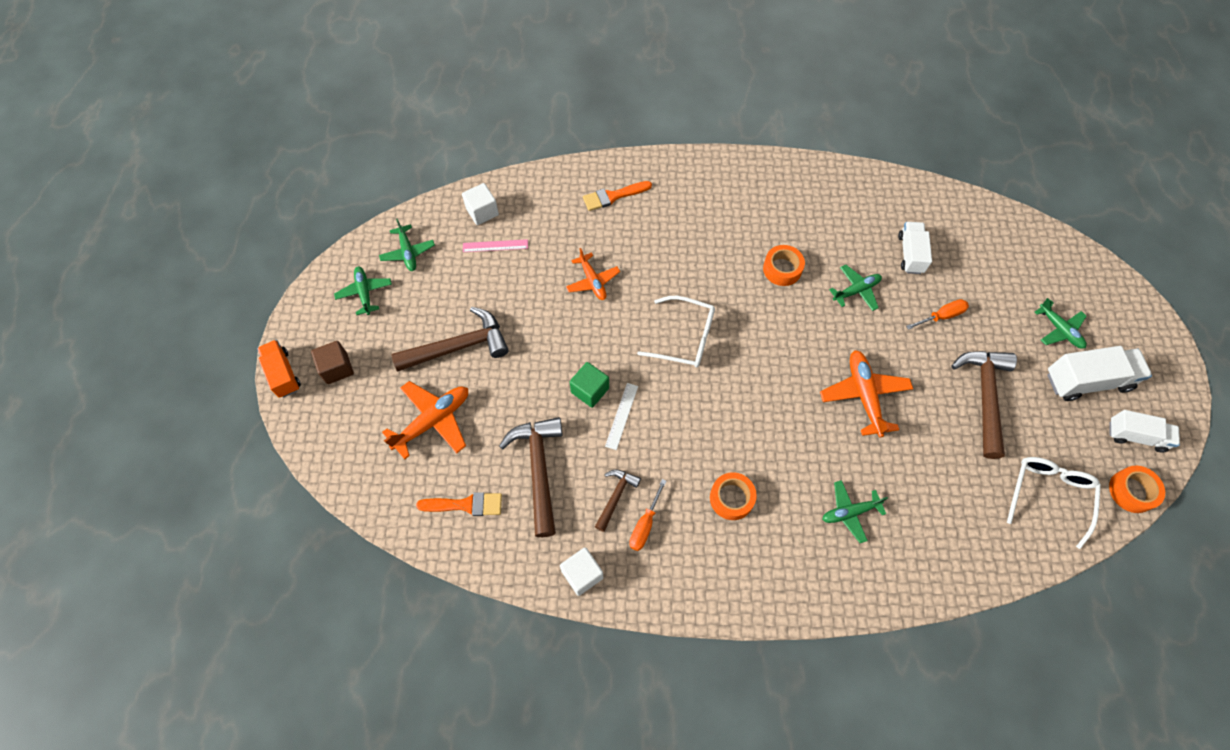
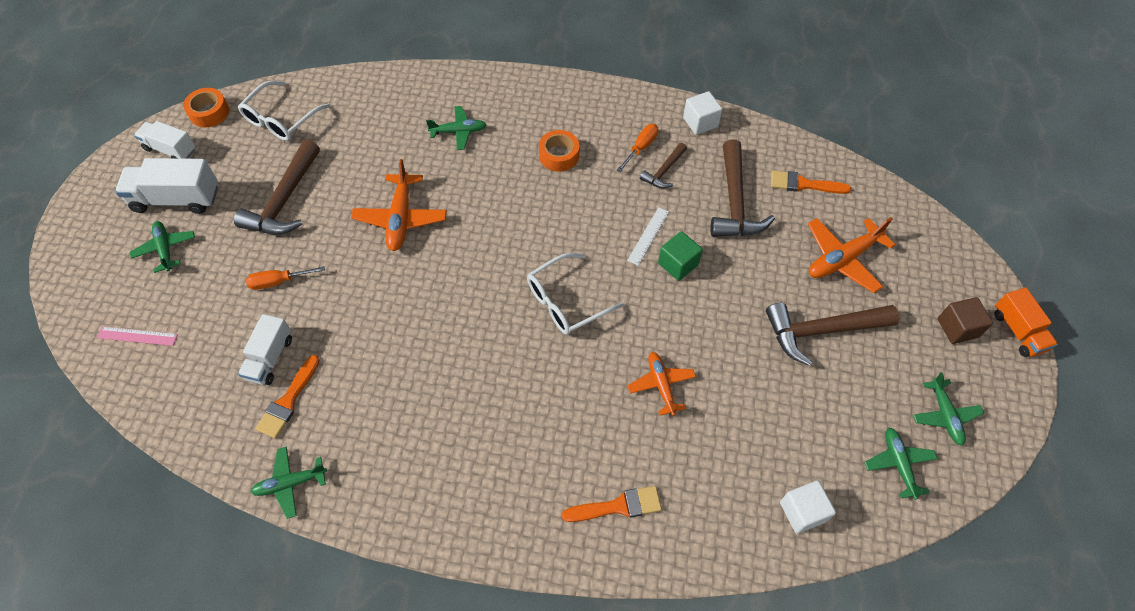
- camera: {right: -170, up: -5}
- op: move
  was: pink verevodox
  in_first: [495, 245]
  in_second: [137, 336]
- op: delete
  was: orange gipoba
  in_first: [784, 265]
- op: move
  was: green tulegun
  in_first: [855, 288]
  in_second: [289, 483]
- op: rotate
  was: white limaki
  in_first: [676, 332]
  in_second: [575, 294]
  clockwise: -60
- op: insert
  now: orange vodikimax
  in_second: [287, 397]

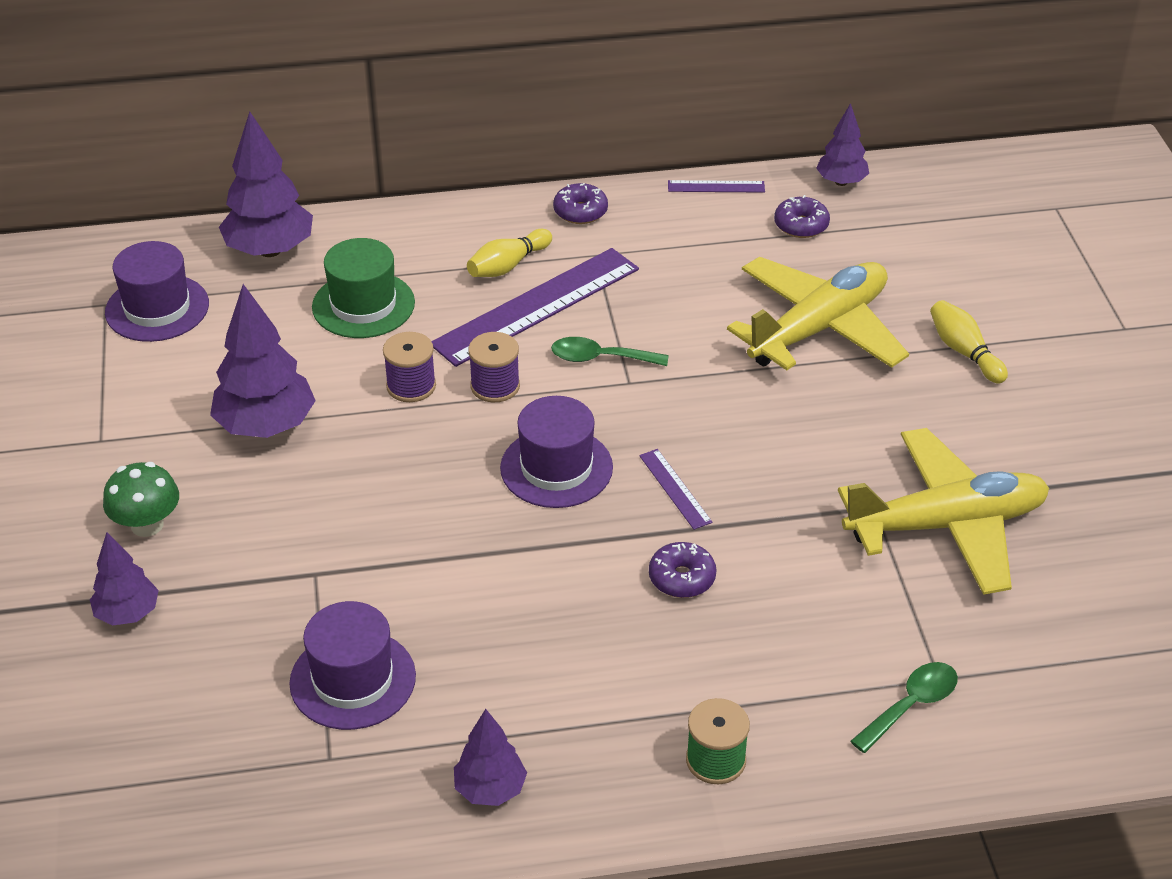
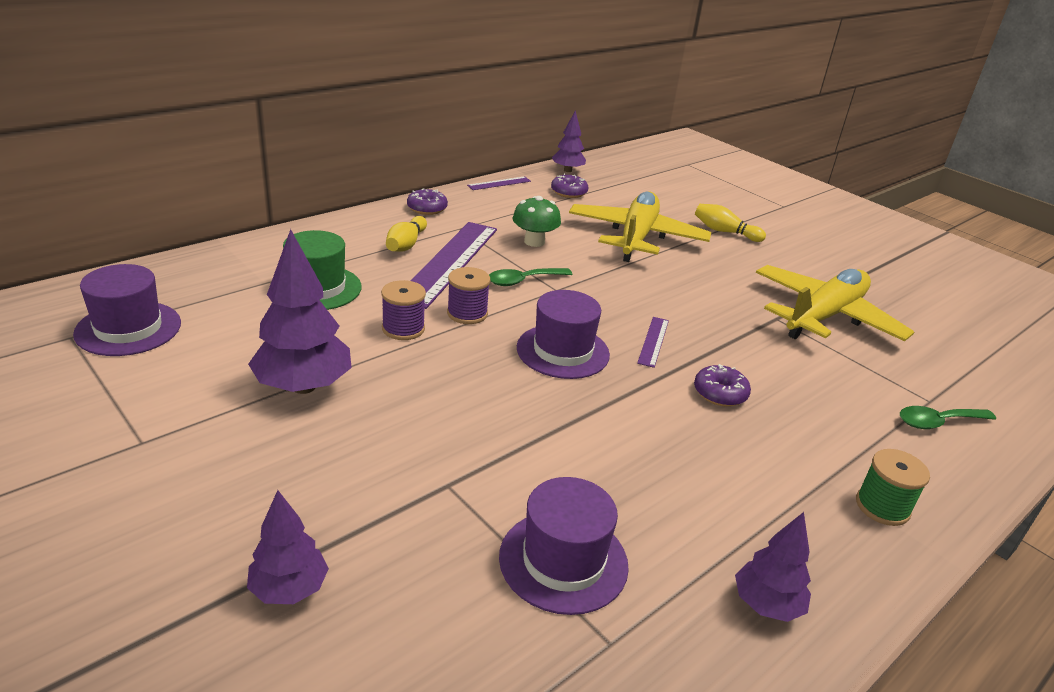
- camera: {right: -35, up: -10}
- op: delete
  was: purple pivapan
  in_first: [266, 184]
- op: rotate
  was: purple verevodox
  in_first: [676, 489]
  in_second: [653, 342]
  clockwise: 75
- op: move
  was: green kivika
  in_first: [141, 499]
  in_second: [537, 221]
- op: rotate
  was: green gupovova
  in_first: [904, 707]
  in_second: [948, 417]
  clockwise: -120

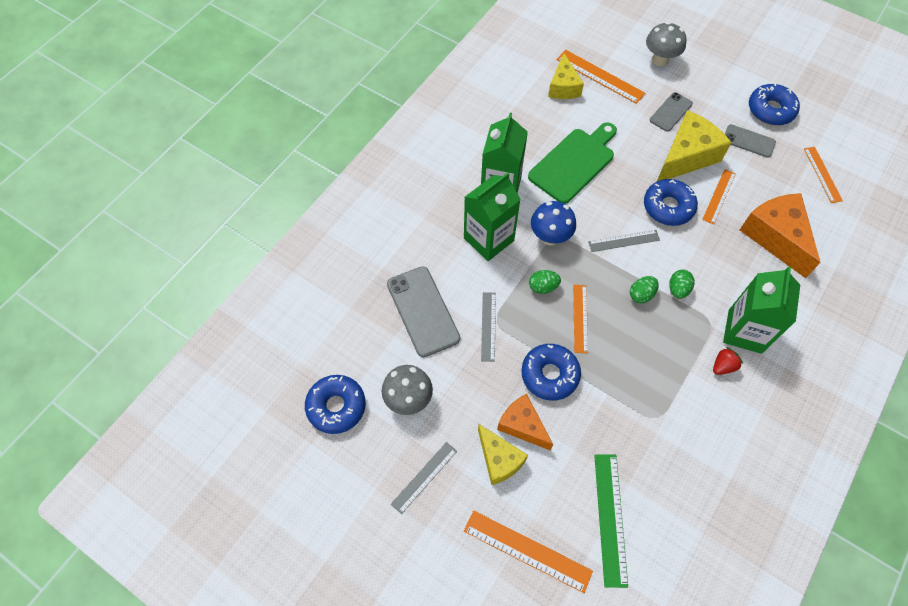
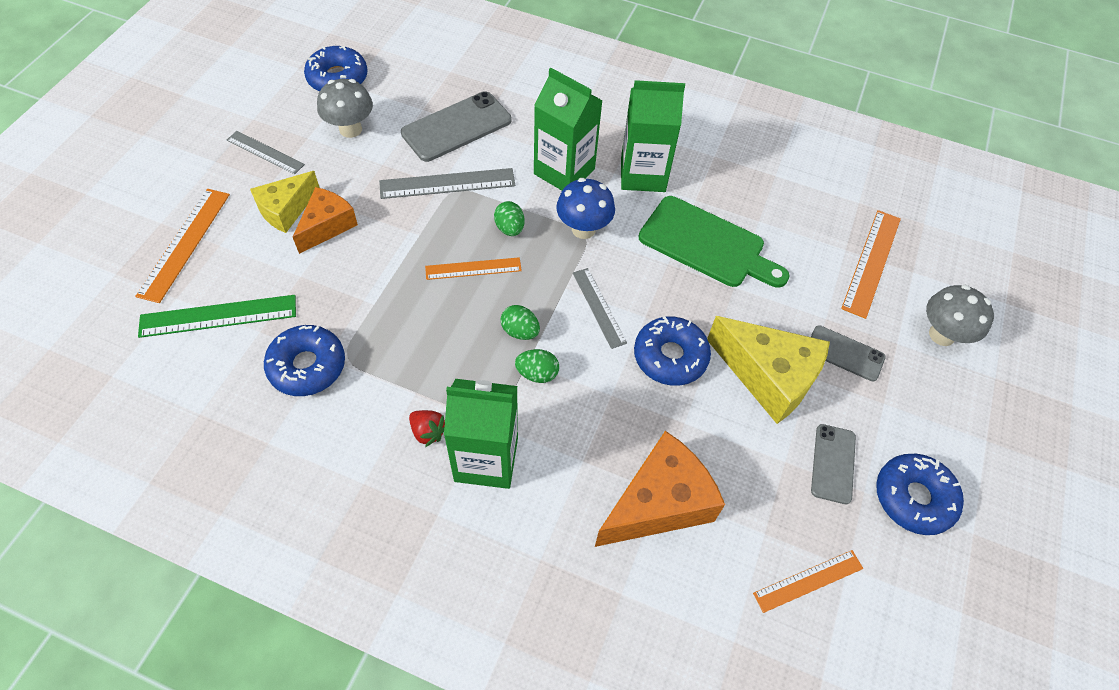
- camera: {right: 75, up: -5}
- op: delete
  was: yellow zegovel
  in_first: [566, 76]
- op: delete
  was: orange verevodox
  in_first: [719, 196]
- op: resize
  was: grey verevodox
  in_first: [488, 327]
  in_second: [447, 183]
  ratio: 1.51
- op: move
  was: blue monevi
  in_first: [551, 372]
  in_second: [304, 360]

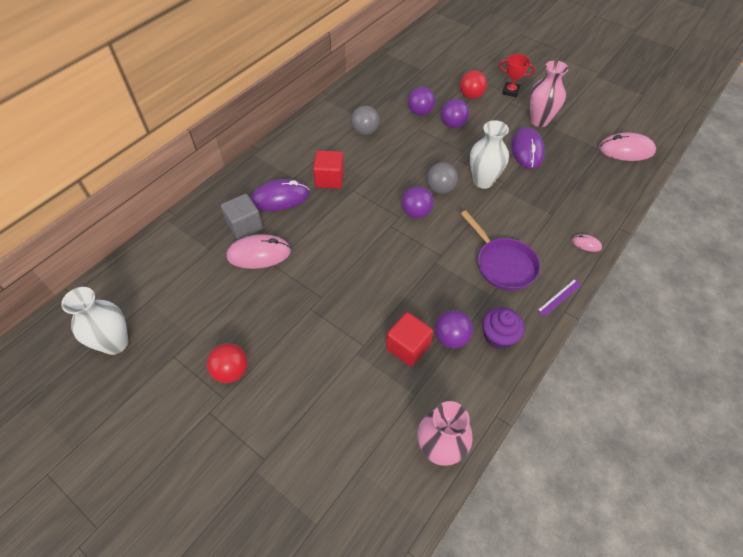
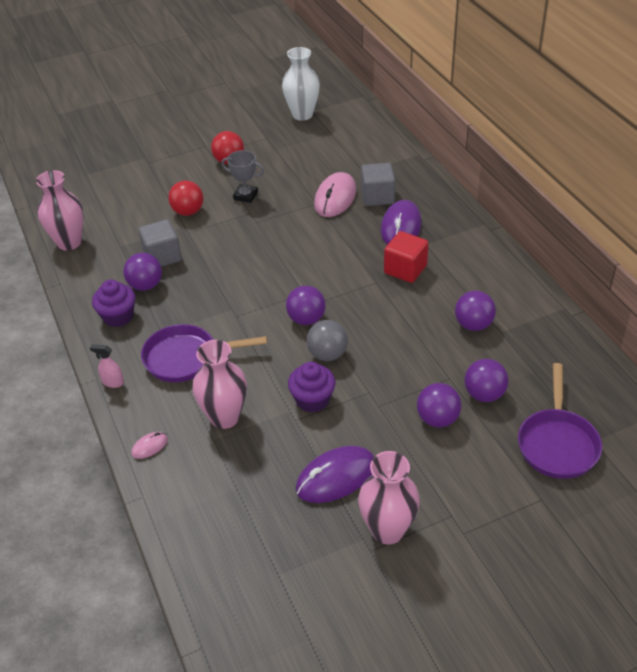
- camera: {right: 120, up: -10}
- op: delete
  was: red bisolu
  in_first: [517, 75]
- op: move
  was: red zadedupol
  in_first: [473, 85]
  in_second: [185, 198]
- op: recolor
  was: grey zadedupol
  now: purple zadedupol
  in_first: [365, 120]
  in_second: [475, 311]
- op: replace
  was: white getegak
  now: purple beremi
  in_first: [489, 154]
  in_second: [311, 387]
- op: rotate
  was: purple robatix
  in_first: [528, 148]
  in_second: [335, 474]
  clockwise: -60
- op: delete
  was: pink robatix
  in_first: [627, 147]
- op: replace
  was: purple verevodox
  now: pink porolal
  in_first: [559, 298]
  in_second: [107, 366]
- op: recolor
  was: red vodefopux
  now: grey vodefopux
  in_first: [409, 339]
  in_second: [160, 243]
- op: insert
  now: grey bisolu
  in_second: [242, 176]
- op: insert
  now: pink getegak
  in_second: [219, 384]
- op: insert
  now: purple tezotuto
  in_second: [560, 421]

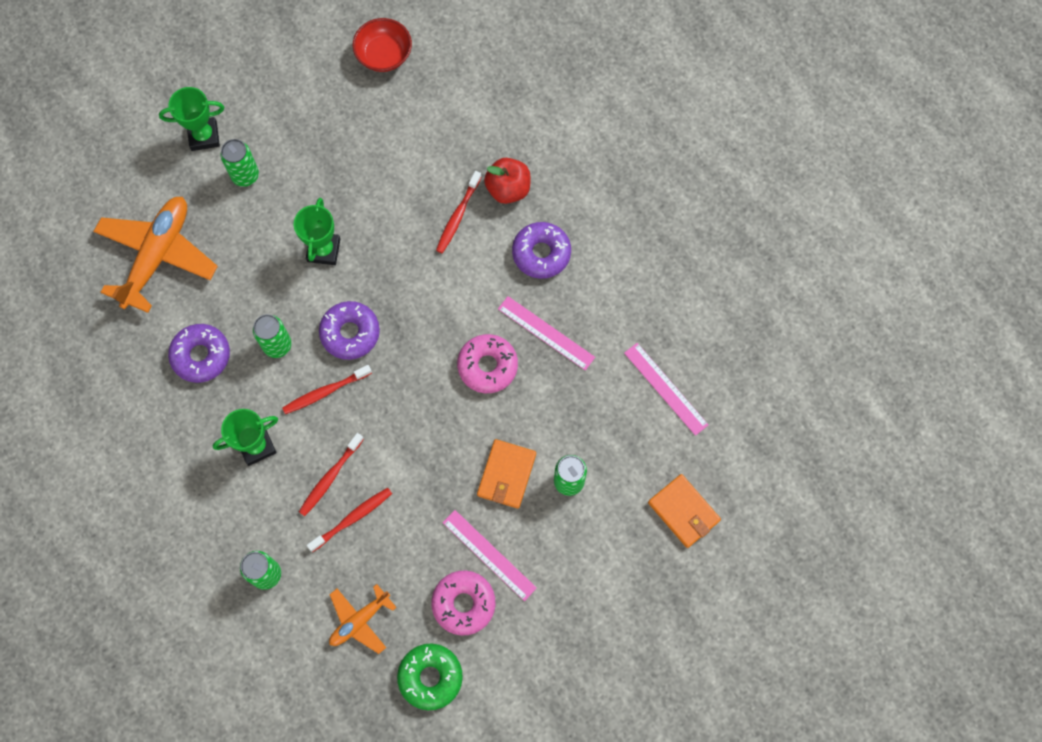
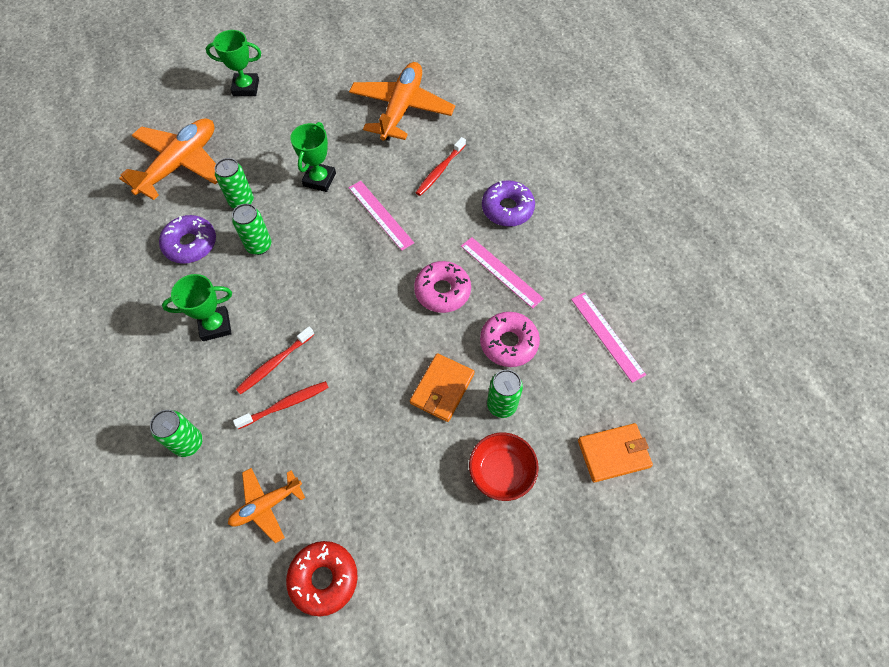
- camera: {right: 10, up: -10}
- op: move
  was: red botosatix
  in_first: [382, 45]
  in_second: [504, 466]
- op: move
  was: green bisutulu
  in_first: [239, 163]
  in_second: [234, 183]
- op: delete
  was: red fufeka
  in_first: [507, 181]
- op: delete
  was: purple monevi
  in_first: [349, 330]
- op: delete
  was: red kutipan
  in_first: [327, 389]
- op: rotate
  was: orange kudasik
  in_first: [684, 511]
  in_second: [615, 453]
  clockwise: -75
- op: move
  was: pink verevodox
  in_first: [489, 555]
  in_second: [381, 216]
- op: move
  was: pink monevi
  in_first: [463, 603]
  in_second: [510, 339]
- op: recolor
  was: green monevi
  now: red monevi
  in_first: [430, 676]
  in_second: [322, 578]
- op: insert
  now: orange tulegun
  in_second: [402, 101]

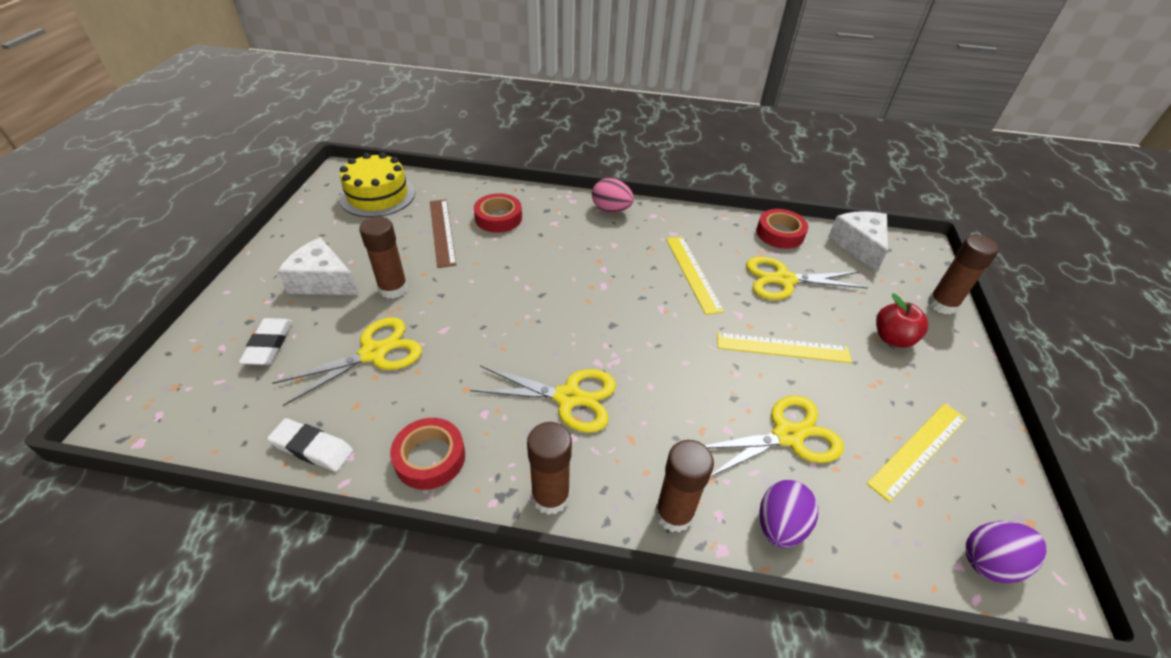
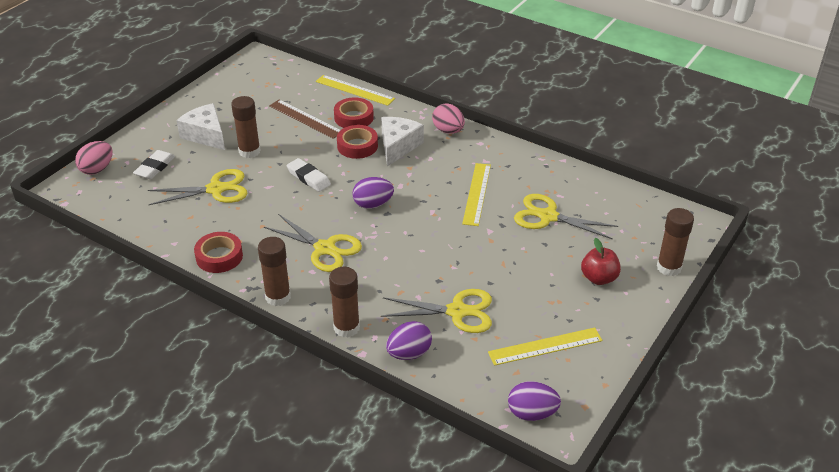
- camera: {right: 25, up: -5}
- op: delete
  was: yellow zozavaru
  in_first: [377, 184]
- op: rotate
  was: brown verevodox
  in_first: [443, 233]
  in_second: [304, 119]
  clockwise: -60
- op: move
  was: red gipoba
  in_first: [782, 229]
  in_second: [357, 142]
- op: move
  was: white zegovel
  in_first: [858, 241]
  in_second: [402, 141]
- op: move
  was: yellow verevodox
  in_first: [784, 348]
  in_second: [355, 90]
- op: move
  was: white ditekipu
  in_first: [310, 445]
  in_second: [309, 175]
- op: insert
  now: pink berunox
  in_second: [94, 158]
- op: insert
  now: purple berunox
  in_second: [373, 193]

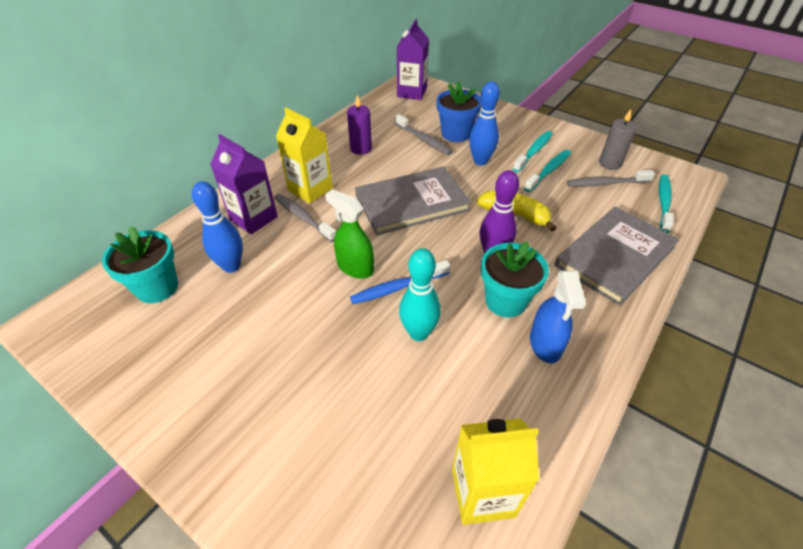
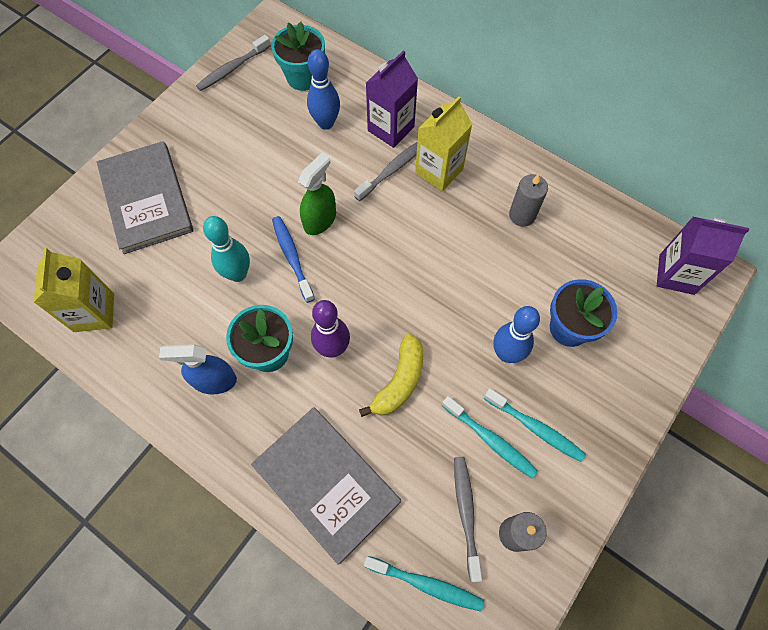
- camera: {right: 90, up: 20}
- op: recolor
  was: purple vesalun
  now: grey vesalun
  in_first: [359, 125]
  in_second: [528, 200]
- op: move
  was: grey kutipan
  in_first: [423, 134]
  in_second: [233, 63]
- op: move
  was: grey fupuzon
  in_first: [413, 200]
  in_second: [145, 197]

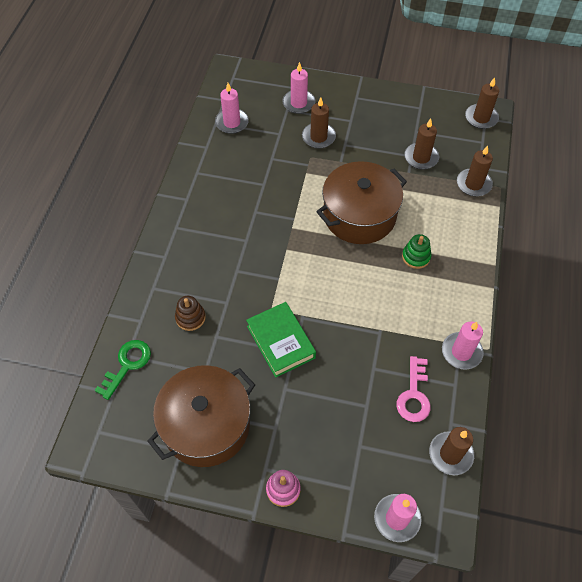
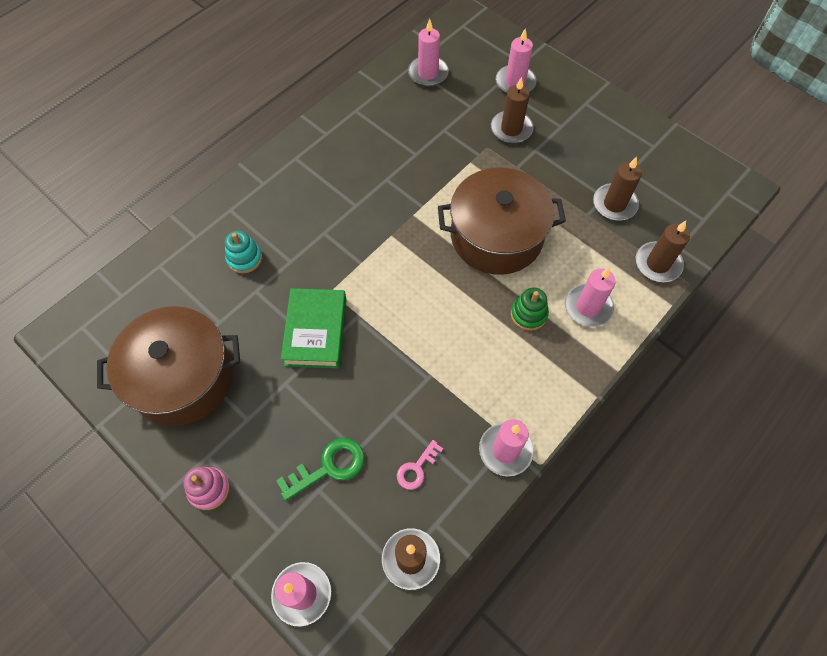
- camera: {right: 30, up: 5}
- op: delete
  was: brown vesalun
  in_first: [482, 103]
- op: recolor
  was: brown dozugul
  now: turquoise dozugul
  in_first: [190, 313]
  in_second: [243, 252]
- op: move
  was: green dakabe
  in_first: [122, 370]
  in_second: [320, 469]
- op: resize
  was: pink dakabe
  in_first: [413, 389]
  in_second: [420, 465]
  ratio: 0.63
- op: insert
  now: pink vesalun
  in_second: [590, 297]

